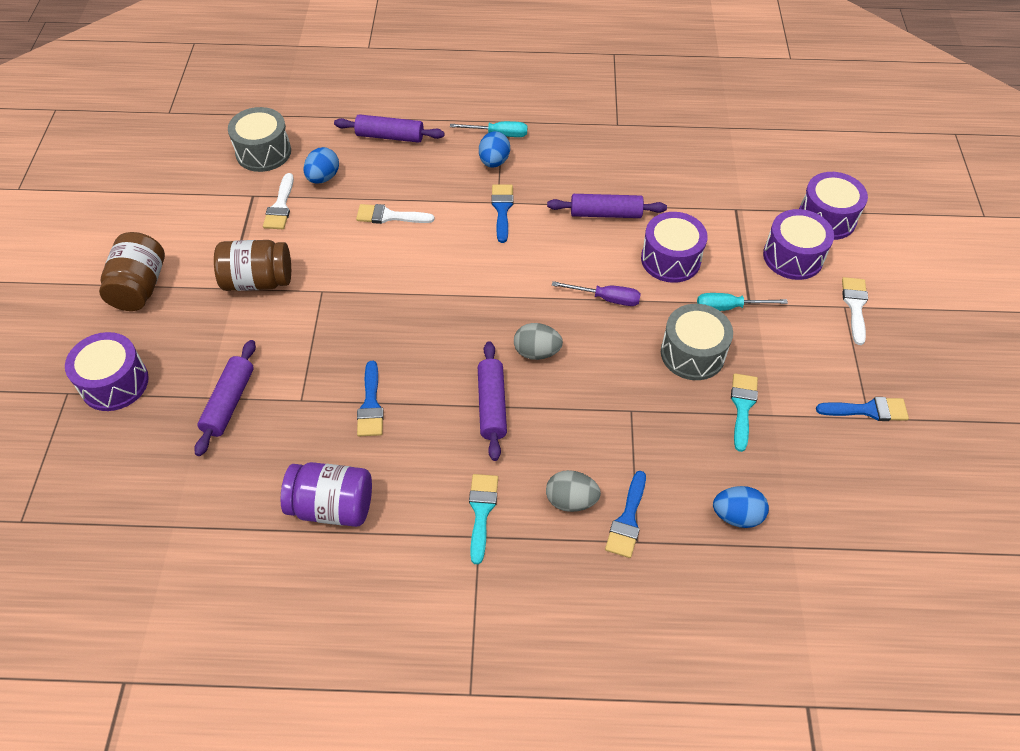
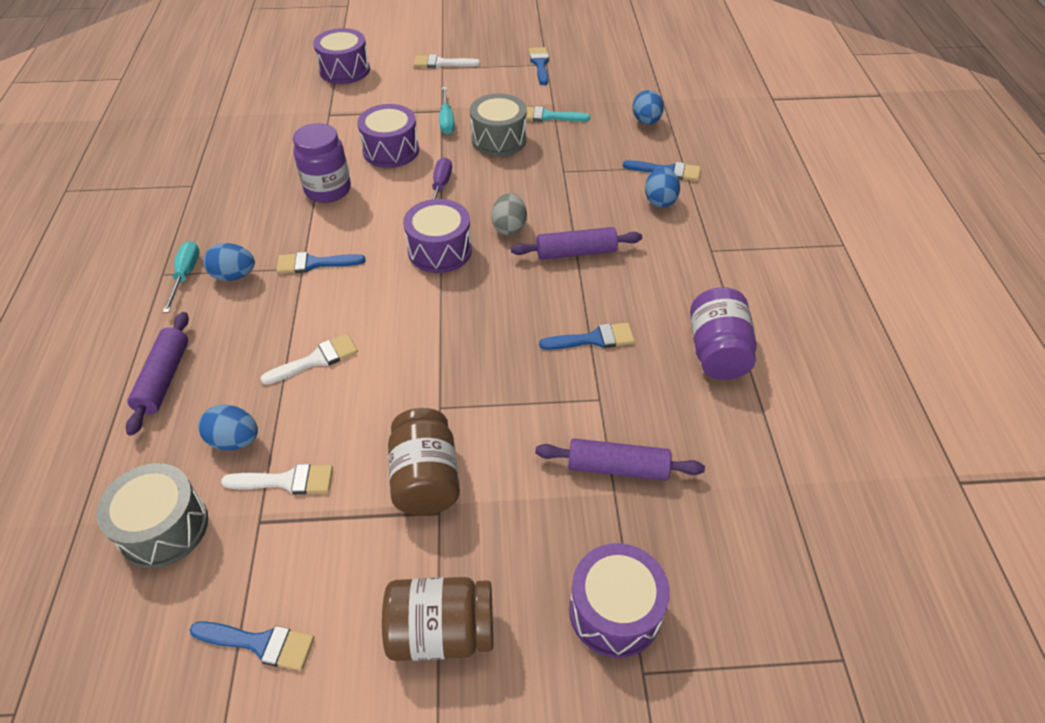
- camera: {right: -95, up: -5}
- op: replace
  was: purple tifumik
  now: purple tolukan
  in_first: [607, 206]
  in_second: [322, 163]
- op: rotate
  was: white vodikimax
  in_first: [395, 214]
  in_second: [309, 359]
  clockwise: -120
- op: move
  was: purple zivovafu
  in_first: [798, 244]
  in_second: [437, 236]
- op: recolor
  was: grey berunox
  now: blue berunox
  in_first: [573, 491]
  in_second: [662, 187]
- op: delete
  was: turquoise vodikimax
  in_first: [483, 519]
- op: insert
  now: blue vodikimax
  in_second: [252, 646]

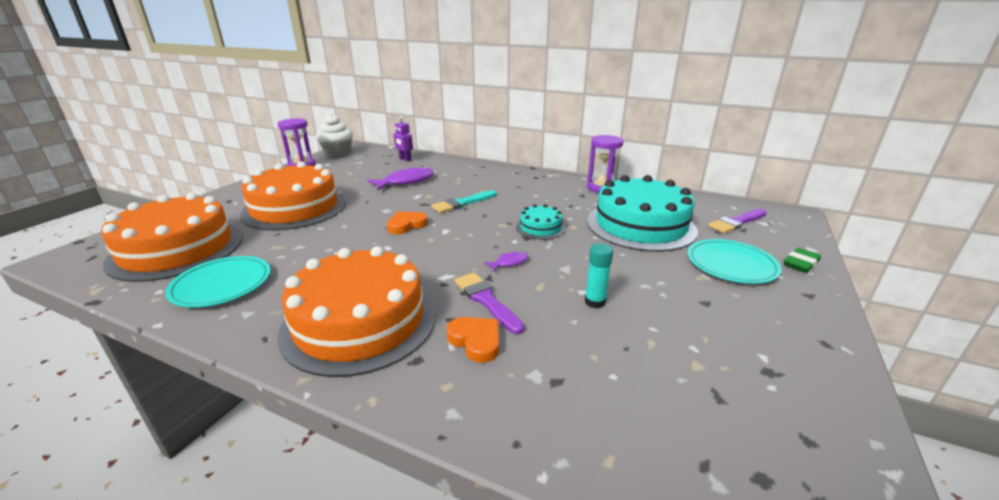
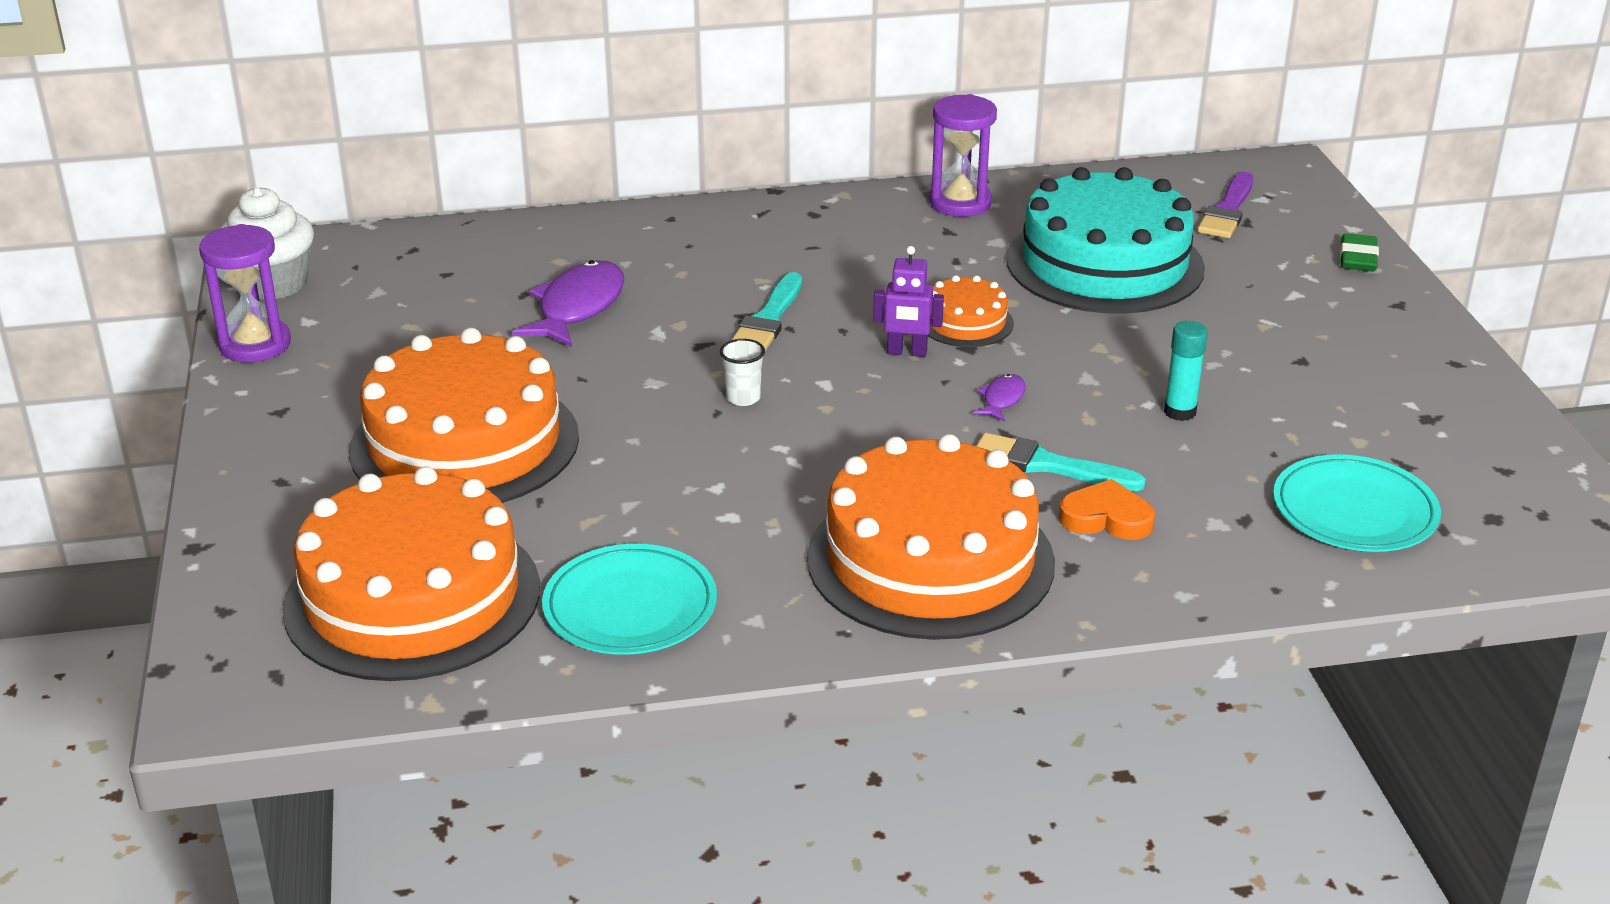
- camera: {right: -35, up: 5}
- op: move
  was: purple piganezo
  in_first: [403, 138]
  in_second: [908, 301]
- op: recolor
  was: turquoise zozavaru
  now: orange zozavaru
  in_first: [541, 222]
  in_second: [971, 311]
- op: replace
  was: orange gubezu
  now: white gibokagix
  in_first: [407, 223]
  in_second: [742, 372]
- op: move
  was: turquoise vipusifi
  in_first: [735, 261]
  in_second: [1357, 503]
- op: recolor
  was: purple vodikimax
  now: turquoise vodikimax
  in_first: [489, 303]
  in_second: [1061, 462]

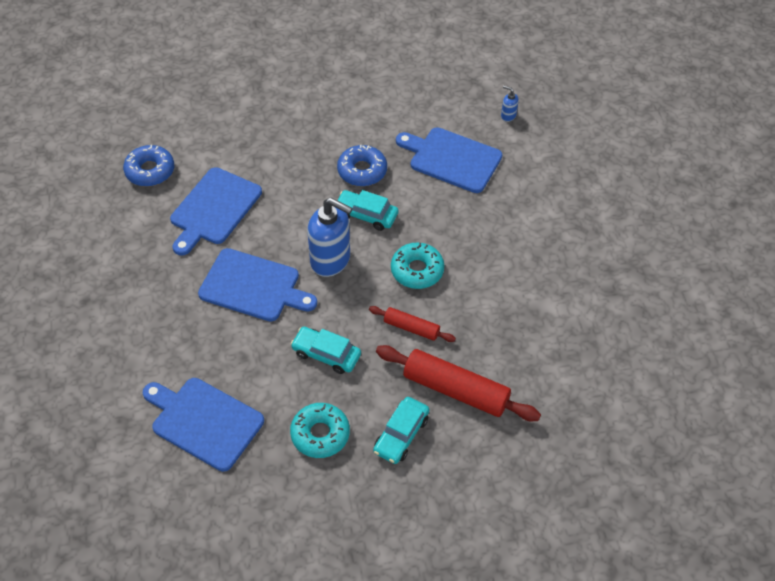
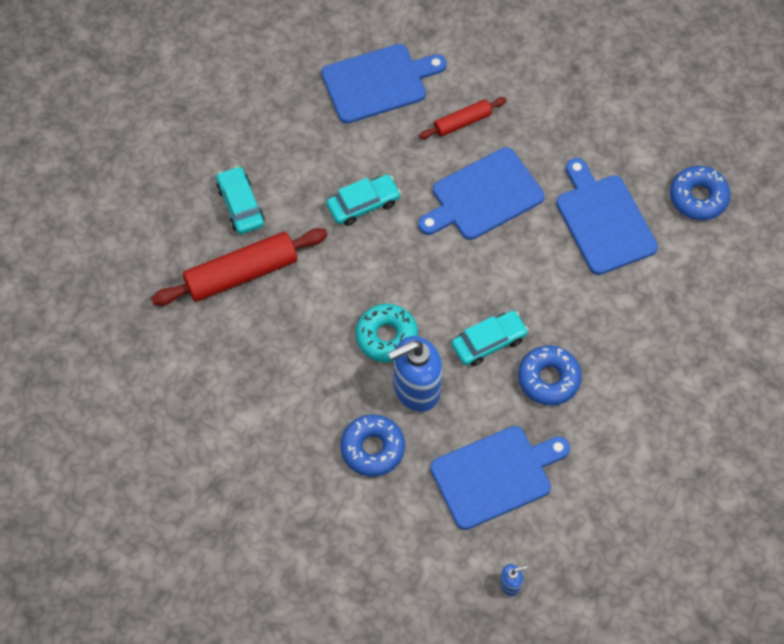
- camera: {right: 130, up: 10}
- op: move
  was: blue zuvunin
  in_first: [330, 237]
  in_second: [415, 374]
- op: move
  was: red tifumik
  in_first: [412, 324]
  in_second: [463, 118]
- op: delete
  was: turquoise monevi
  in_first: [320, 430]
- op: insert
  now: blue monevi
  in_second: [372, 446]

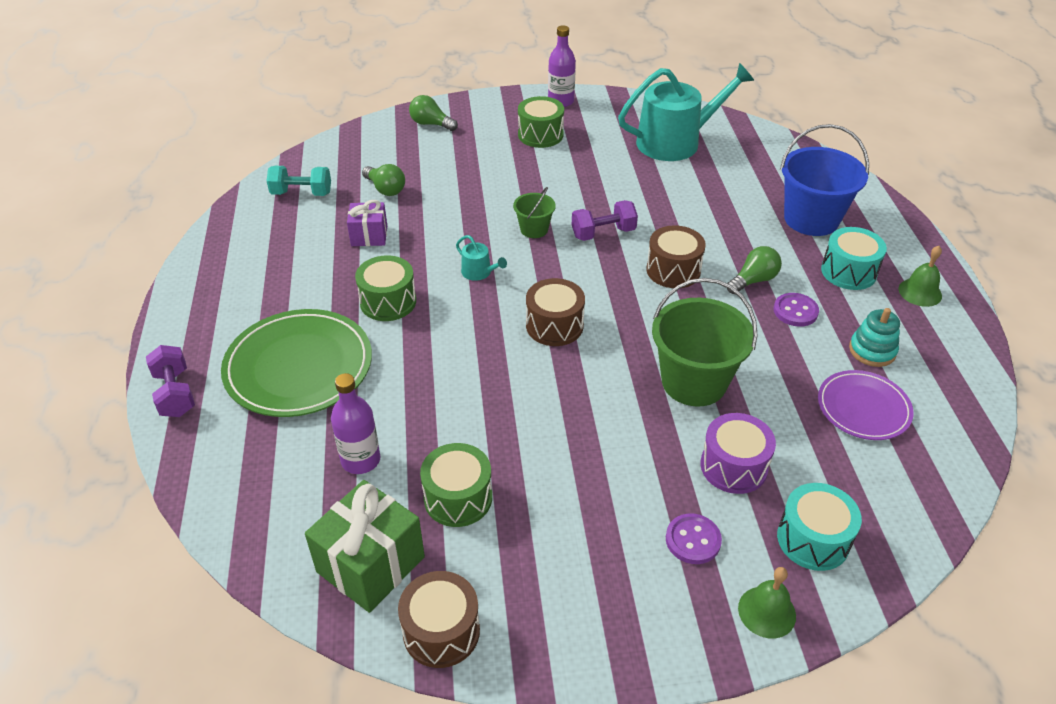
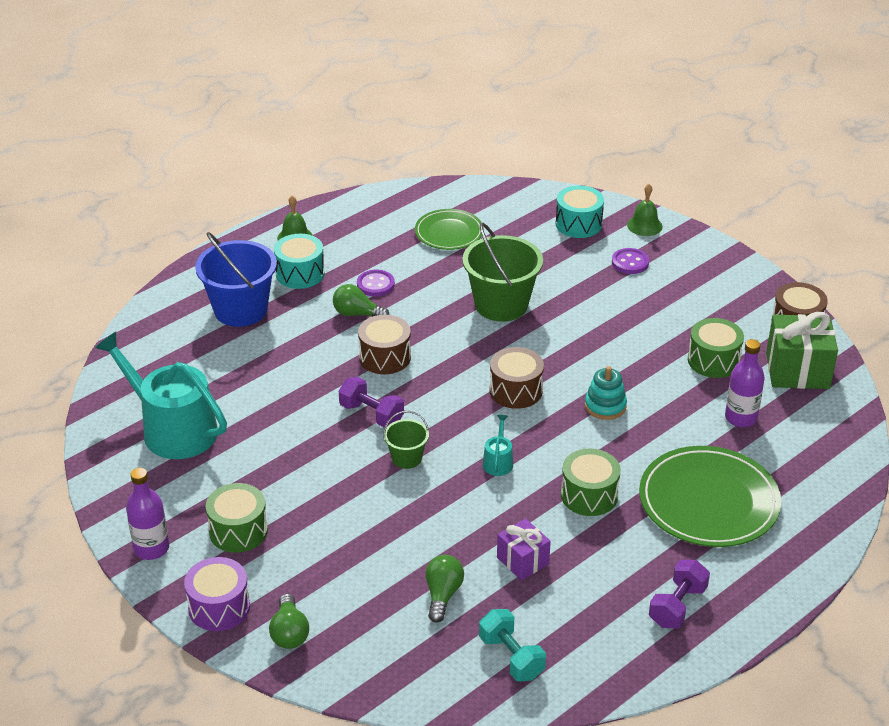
- camera: {right: -125, up: -5}
- op: move
  was: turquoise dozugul
  in_first: [874, 337]
  in_second: [606, 393]
- op: move
  was: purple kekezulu
  in_first: [170, 381]
  in_second: [679, 594]
- op: recolor
  was: purple vipusifi
  now: green vipusifi
  in_first: [865, 405]
  in_second: [449, 229]
- op: move
  was: purple zivovafu
  in_first: [738, 453]
  in_second: [217, 594]

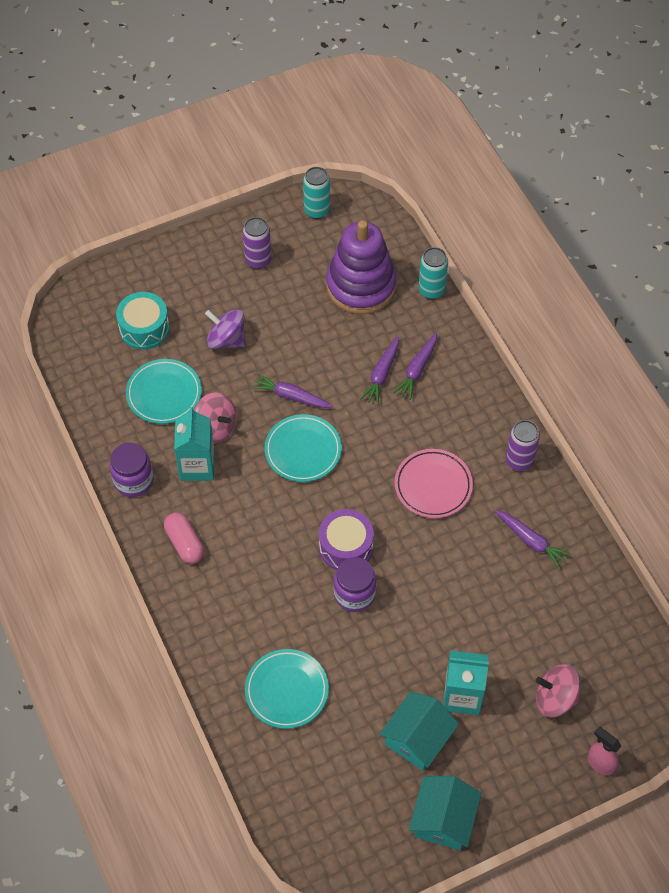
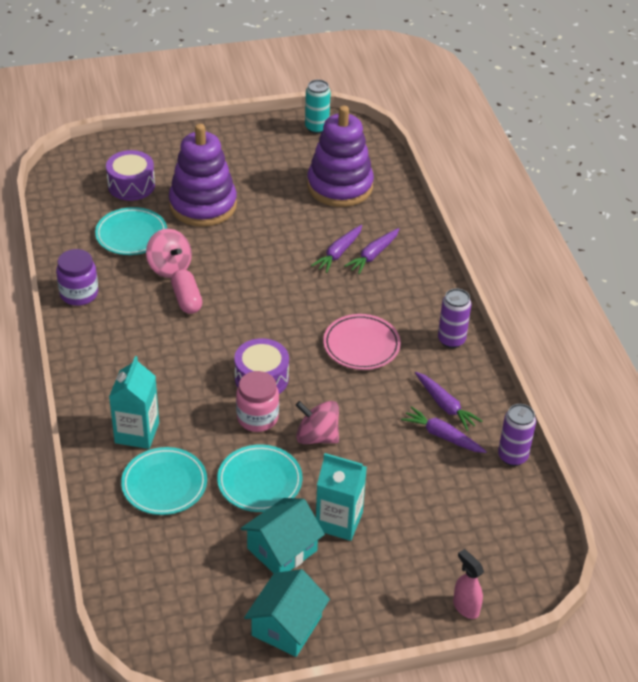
- camera: {right: 10, up: -15}
- op: move
  was: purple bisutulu
  in_first: [257, 243]
  in_second: [517, 435]
- op: delete
  was: turquoise bisutulu
  in_first: [433, 273]
- op: recolor
  was: turquoise zivovafu
  now: purple zivovafu
  in_first: [142, 321]
  in_second: [130, 175]
- op: replace
  was: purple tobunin
  now: purple dozugul
  in_first: [225, 329]
  in_second: [203, 175]
- op: move
  was: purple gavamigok
  in_first: [292, 390]
  in_second: [444, 429]
- op: move
  was: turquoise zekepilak
  in_first: [194, 444]
  in_second: [134, 402]
- op: move
  was: turquoise vipusifi
  in_first: [303, 448]
  in_second: [260, 478]
- op: move
  was: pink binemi
  in_first: [184, 538]
  in_second: [186, 291]
- op: recolor
  was: purple tolukan
  now: pink tolukan
  in_first: [355, 584]
  in_second: [257, 401]
- op: move
  was: pink tobunin
  in_first: [558, 690]
  in_second: [317, 422]

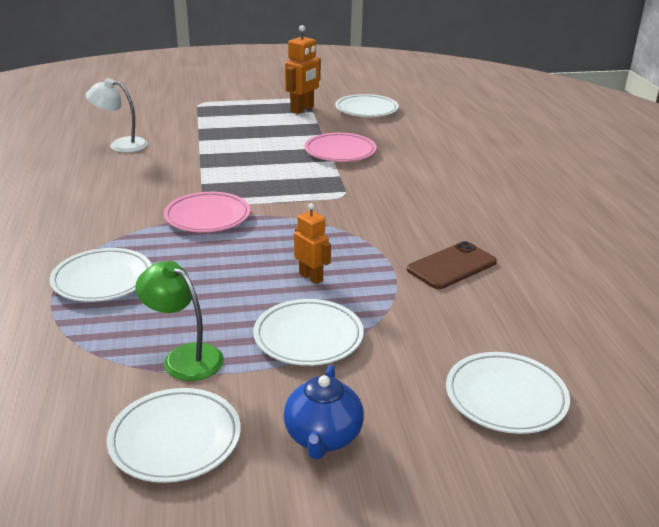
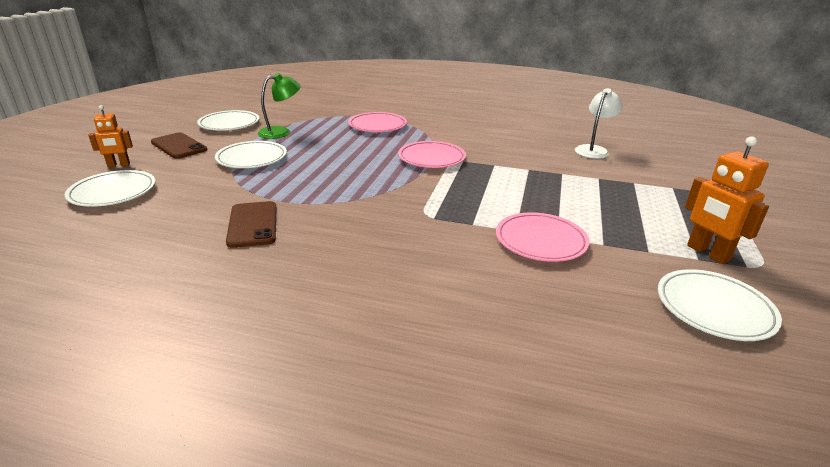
- camera: {right: 115, up: 0}
- op: move
  was: orange piganezo
  in_first: [312, 243]
  in_second: [110, 136]
- op: recolor
  was: white vipusifi
  now: pink vipusifi
  in_first: [101, 275]
  in_second: [377, 122]
- op: replace
  was: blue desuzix
  now: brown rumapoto
  in_first: [324, 412]
  in_second: [179, 145]

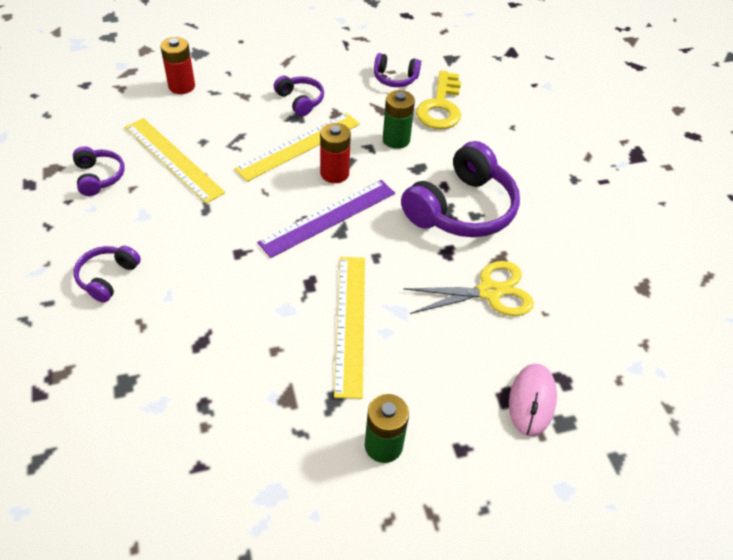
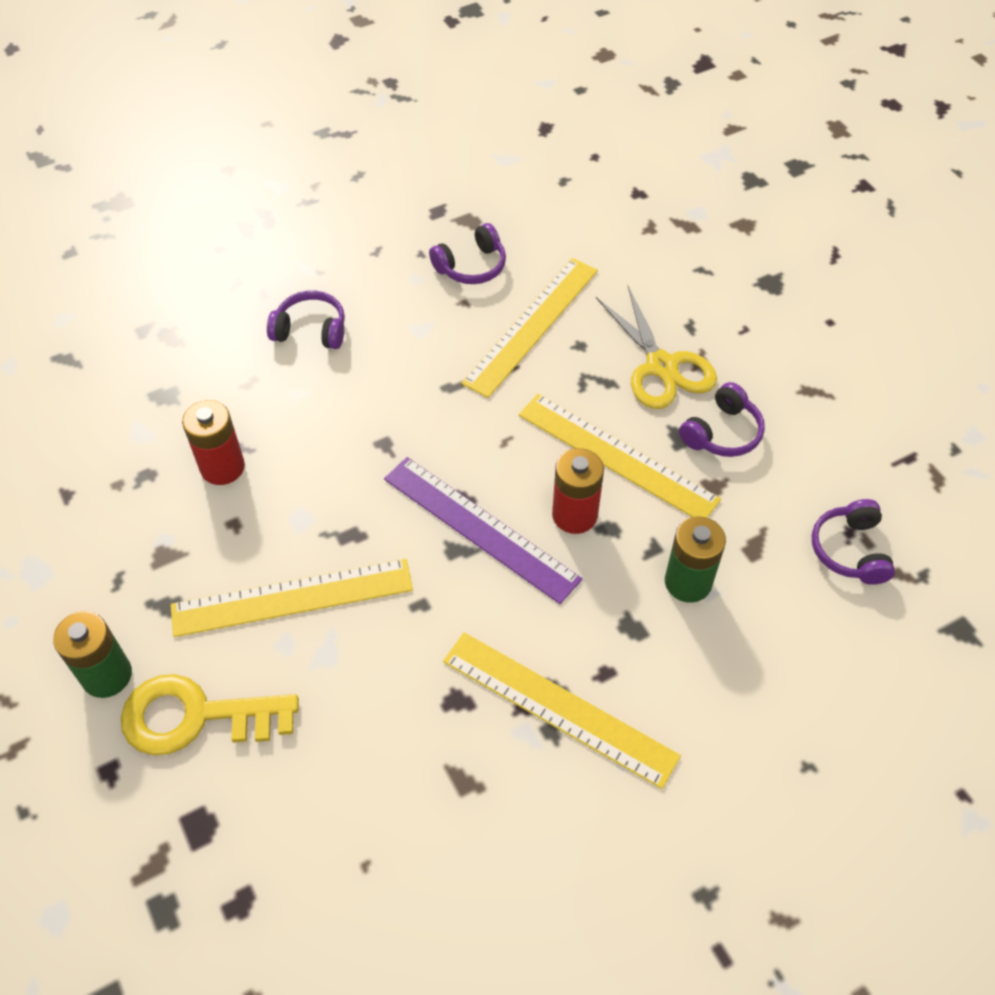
- camera: {right: 80, up: 5}
- op: move
  was: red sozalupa
  in_first: [177, 65]
  in_second: [213, 442]
- op: move
  was: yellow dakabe
  in_first: [438, 100]
  in_second: [210, 714]
- op: replace
  was: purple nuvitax
  now: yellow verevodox
  in_first: [460, 189]
  in_second: [562, 710]
- op: move
  was: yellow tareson
  in_first: [468, 288]
  in_second: [656, 347]
- op: delete
  was: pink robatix
  in_first: [533, 400]

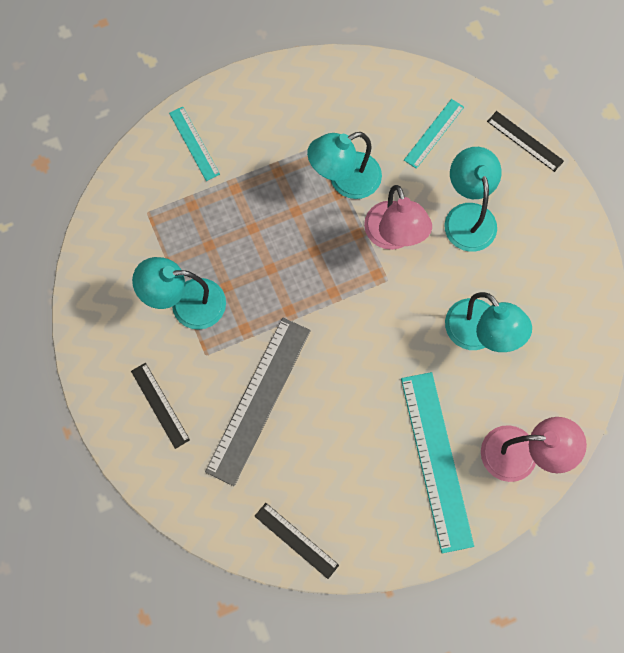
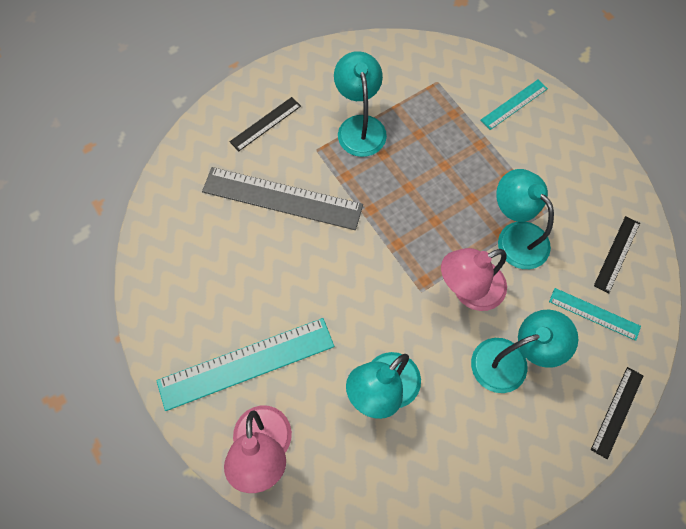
- camera: {right: 80, up: -5}
- op: move
  was: black verevodox
  in_first: [297, 541]
  in_second: [617, 255]

